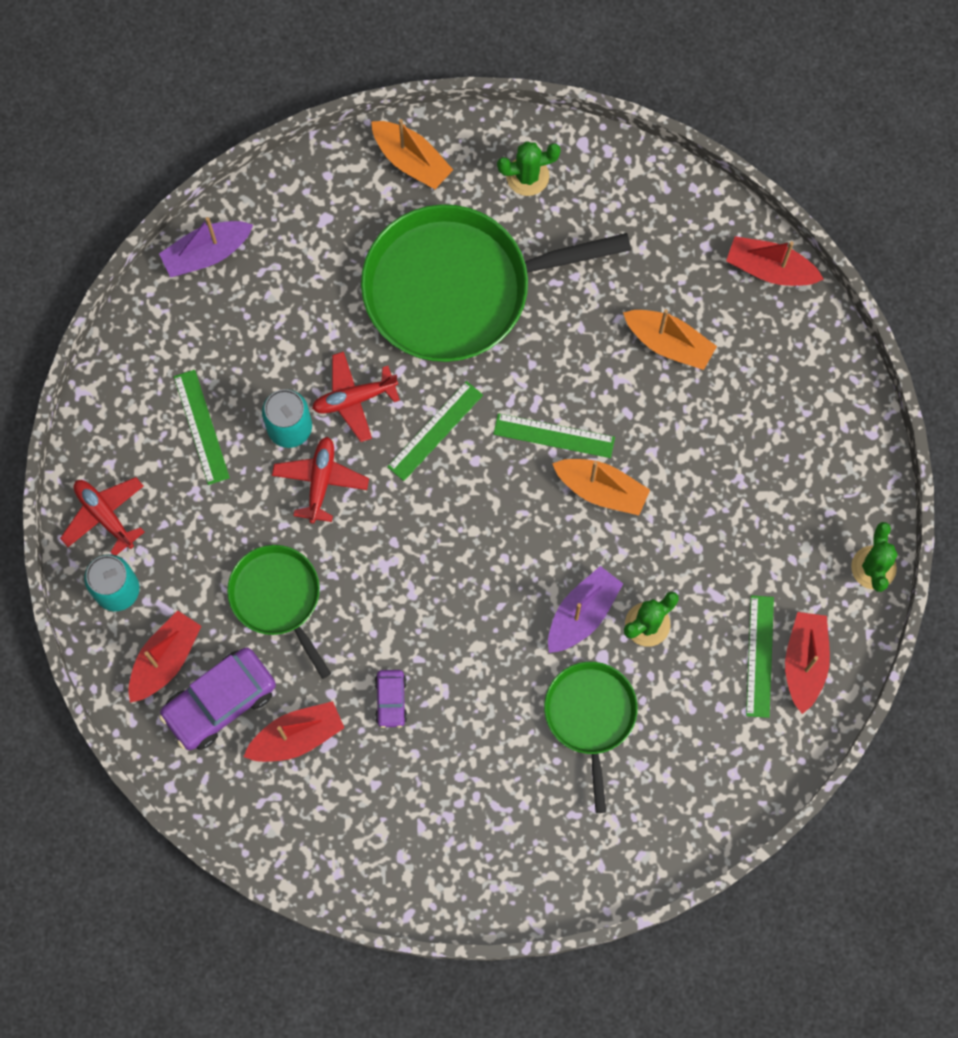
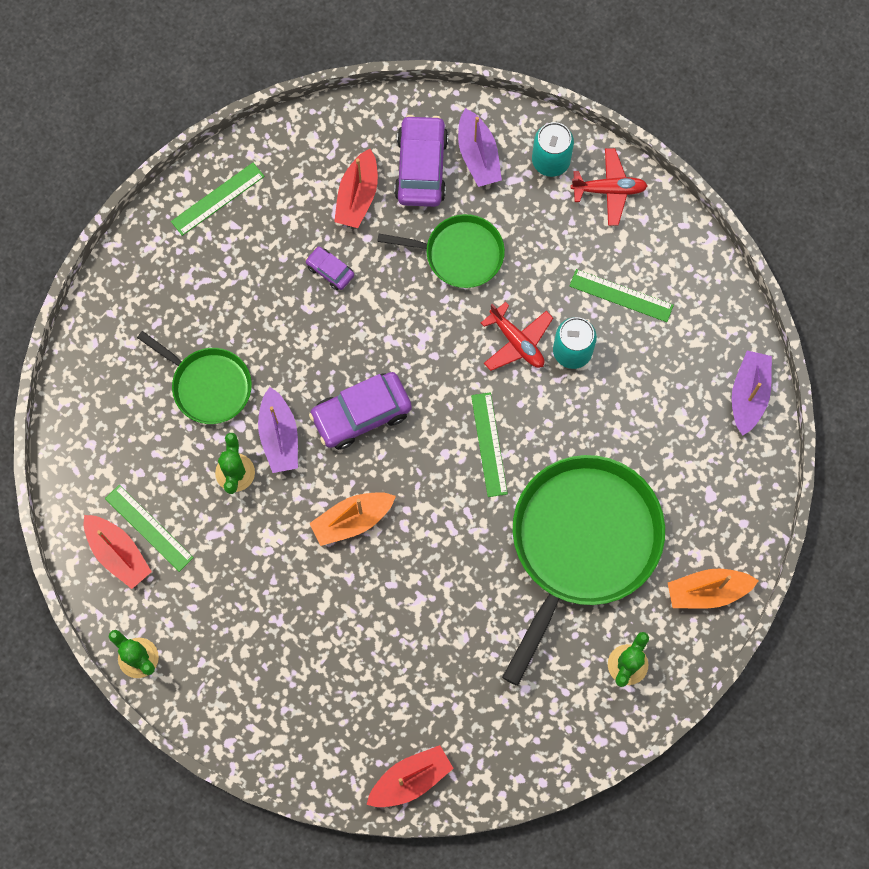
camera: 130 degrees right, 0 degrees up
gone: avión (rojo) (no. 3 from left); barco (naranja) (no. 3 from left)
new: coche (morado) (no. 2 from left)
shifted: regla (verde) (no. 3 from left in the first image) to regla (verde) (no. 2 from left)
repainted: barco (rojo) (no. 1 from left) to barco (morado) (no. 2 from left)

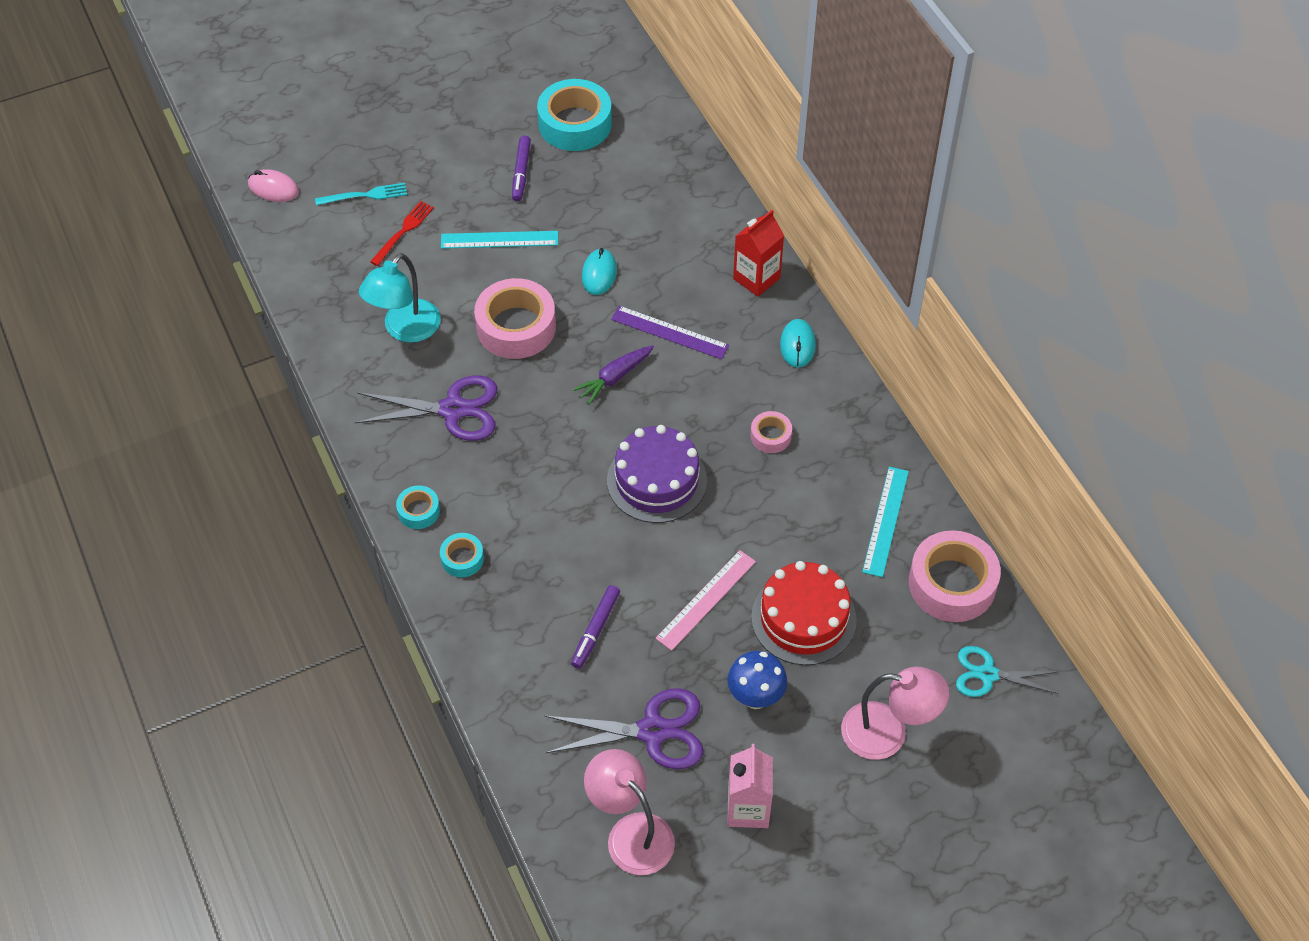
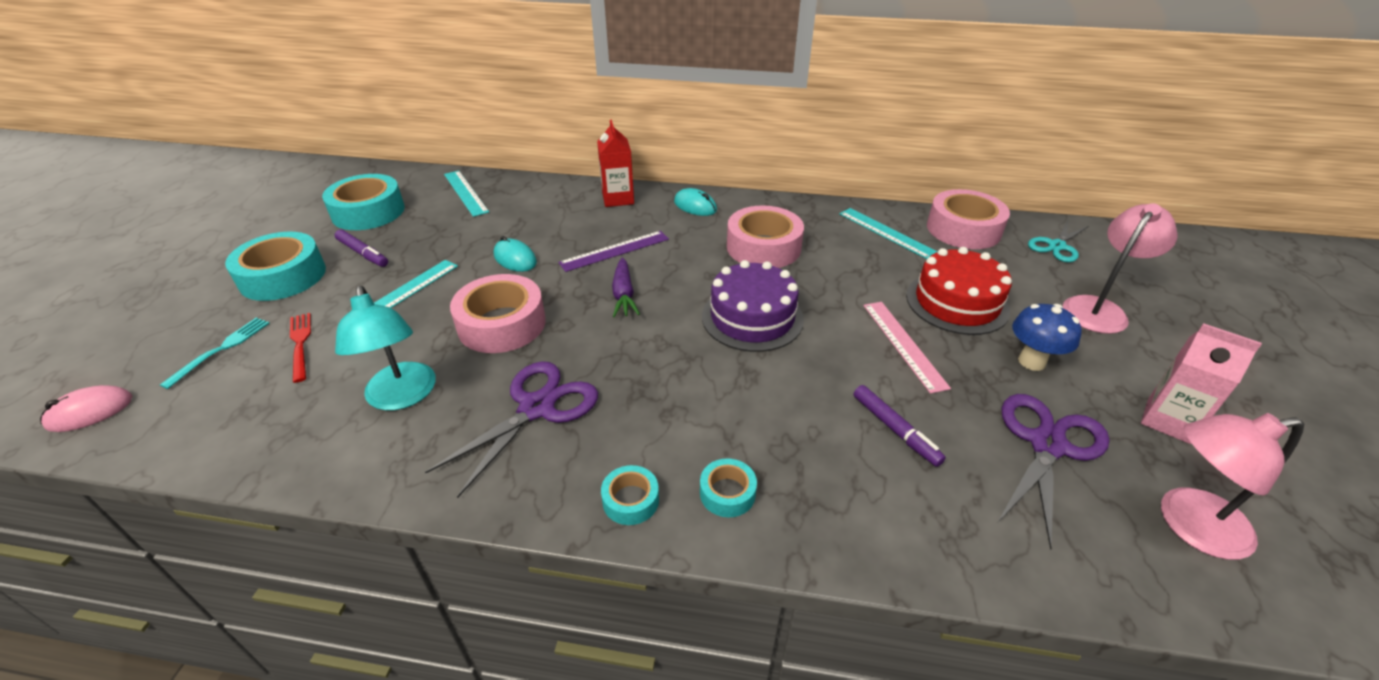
camera: 55 degrees left, 15 degrees down
new: cinta adhesiva (turquesa) (no. 1 from left); regla (turquesa) (no. 2 from left)
scaled: cinta adhesiva (rosa) (no. 2 from left) x2.02

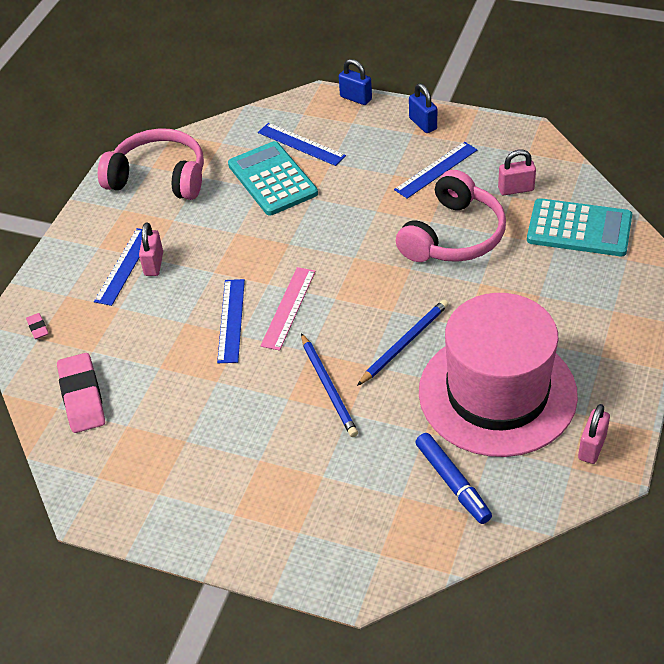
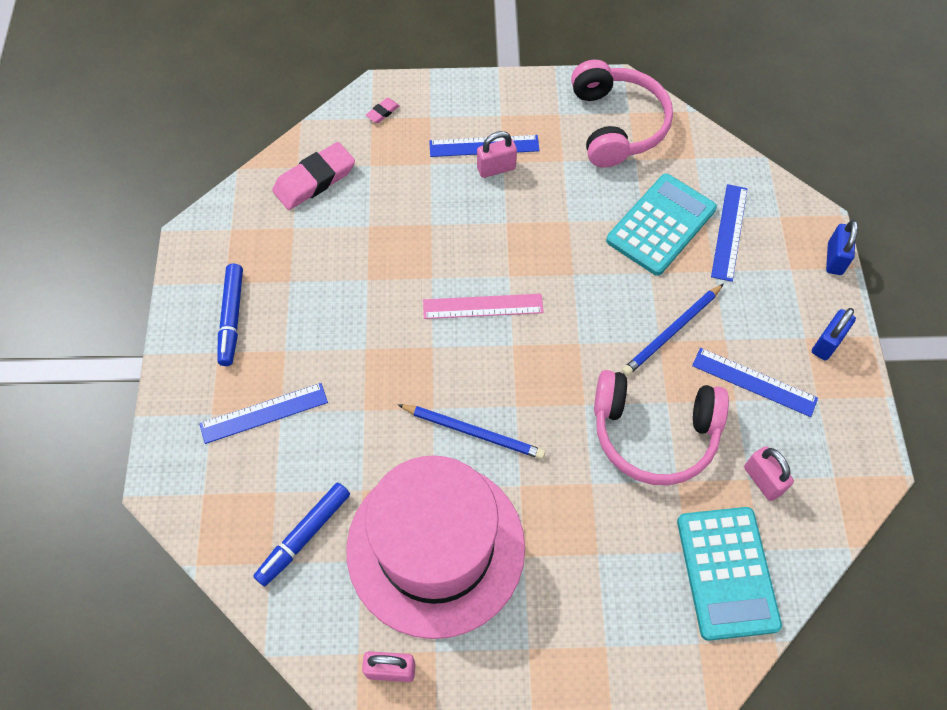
camera: 65 degrees right, 15 degrees up
new: rotulador (azul) (no. 1 from left)
shifted: regla (azul) (no. 2 from left in the first image) to regla (azul) (no. 1 from left); lápiz (azul) (no. 1 from left in the first image) to lápiz (azul) (no. 2 from left)

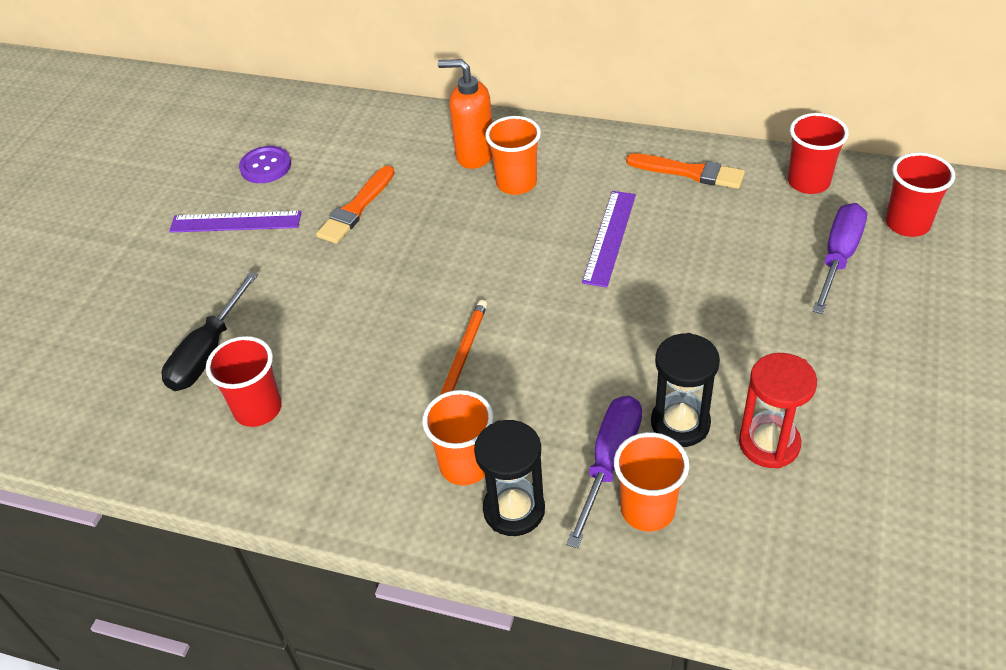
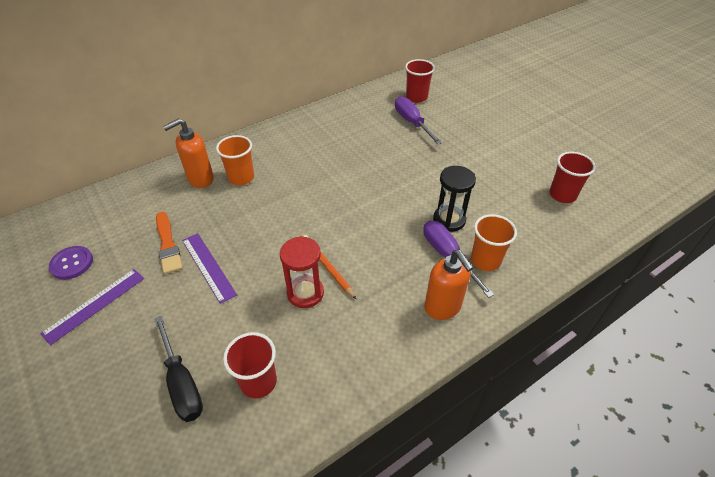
camera: 55 degrees left, 0 degrees up
gone: vaso (naranja) (no. 1 from left); pincel (naranja) (no. 2 from left)
shifted: regla (morado) (no. 2 from left); reloj de arena (rojo); vaso (rojo) (no. 2 from left in the first image) to vaso (rojo) (no. 3 from left)
swapped: reloj de arena (negro) (no. 1 from left) to dispensador de jabón (naranja) (no. 2 from left)

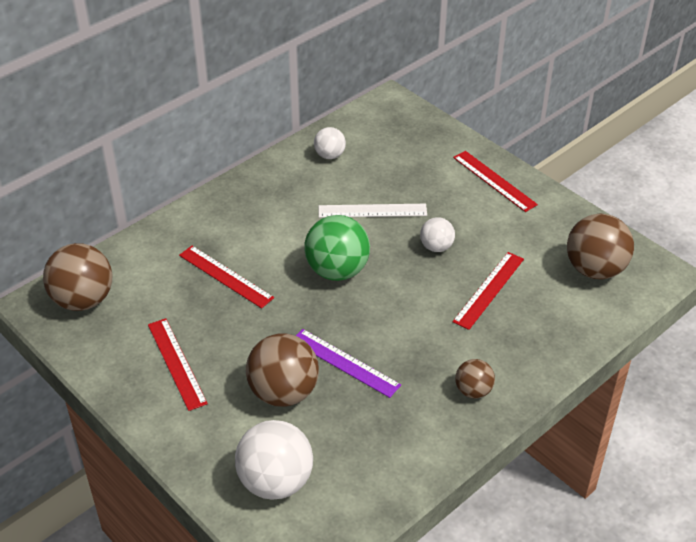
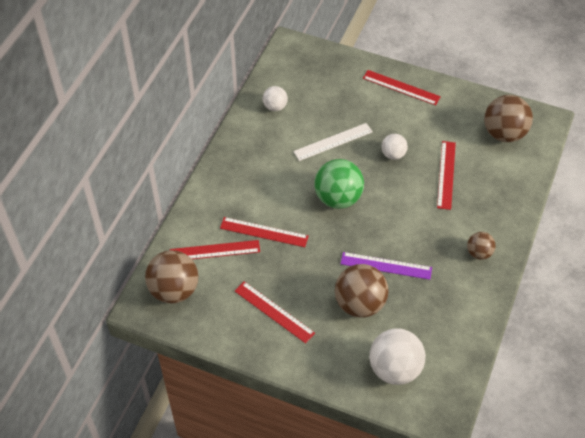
camera: 25 degrees left, 10 degrees up
new: regla (rojo) (no. 1 from left)

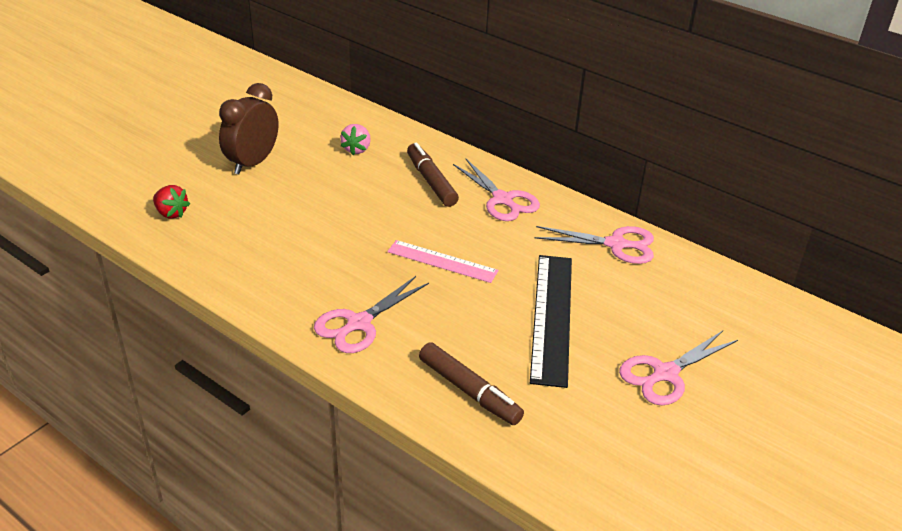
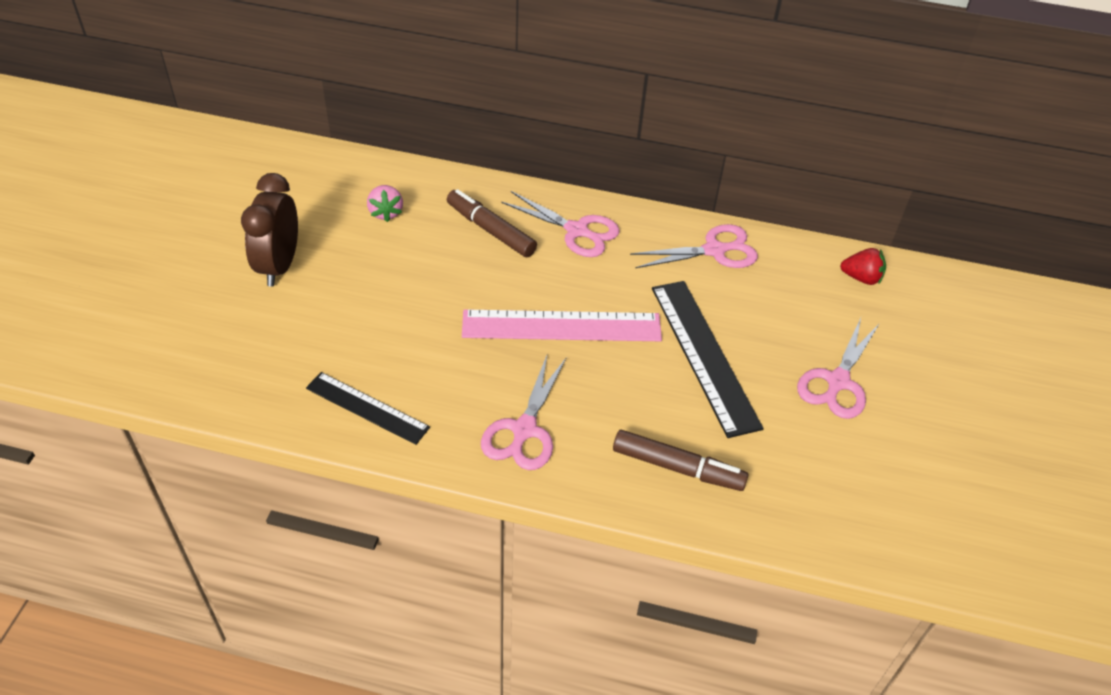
camera: 25 degrees left, 10 degrees up
new: regla (negro) (no. 1 from left)
shifted: fresa (rojo)
scaled: regla (rosa) x1.59

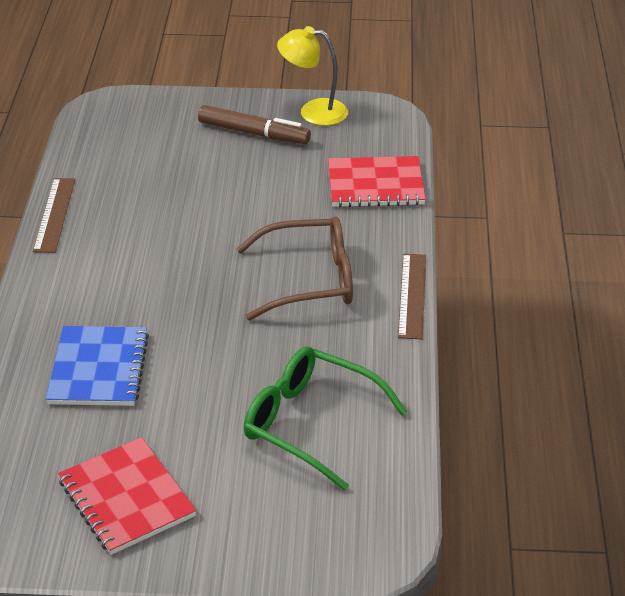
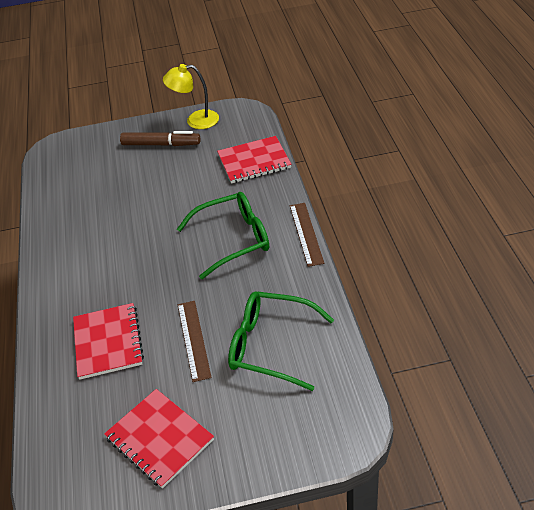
camera: 10 degrees left, 5 degrees up
shifted: regla (marrón) (no. 1 from left)
repainted: cuaderno (azul) to cuaderno (rojo) (no. 1 from left); gafas (marrón) to gafas (verde) (no. 1 from left)

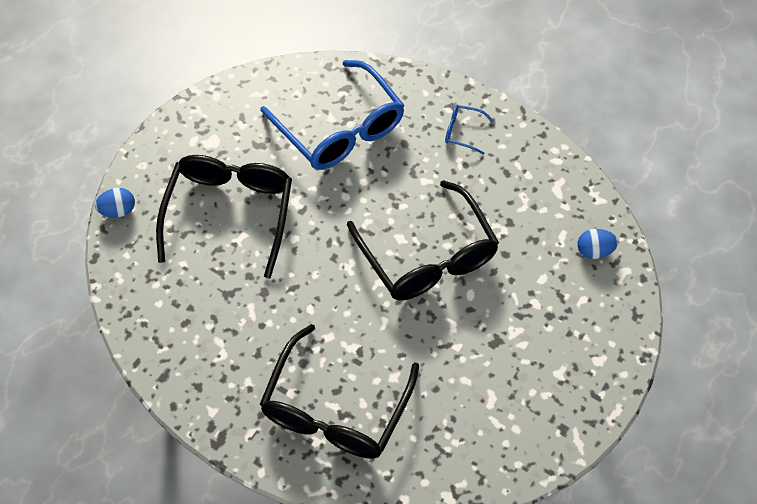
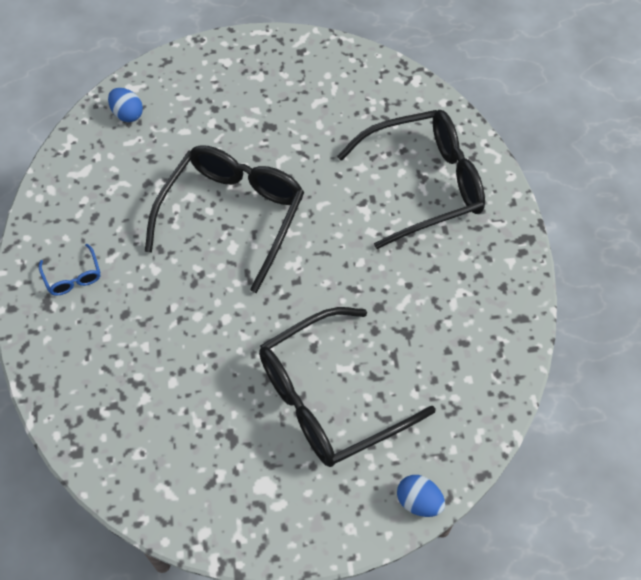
camera: 130 degrees left, 0 degrees up
gone: gafas (azul) (no. 1 from left)

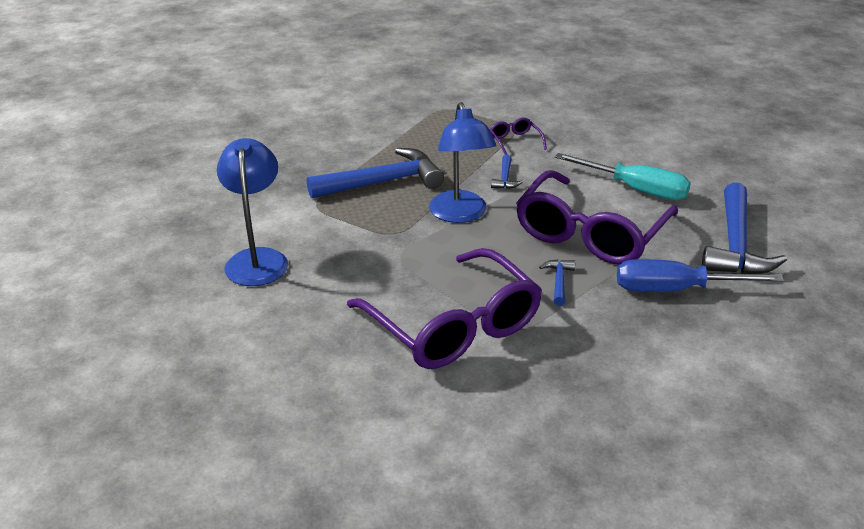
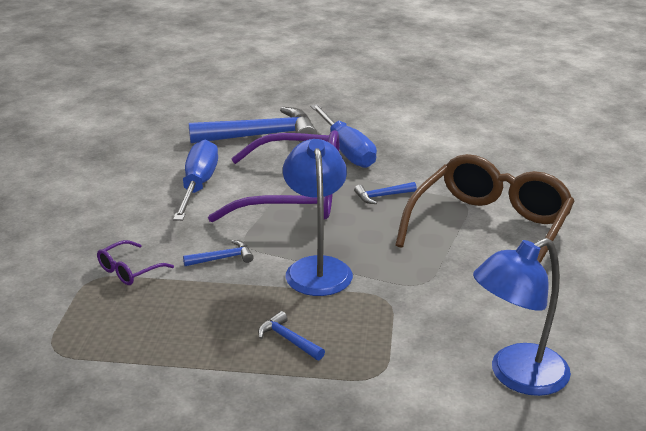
camera: 115 degrees left, 5 degrees down
repainted: destornillador (turquesa) to destornillador (azul) (no. 1 from left); gafas (morado) (no. 1 from left) to gafas (marrón)
rotated: lámpara (azul) (no. 2 from left in the first image) 60 degrees counterclockwise
scaled: martillo (azul) (no. 1 from left in the first image) x0.44

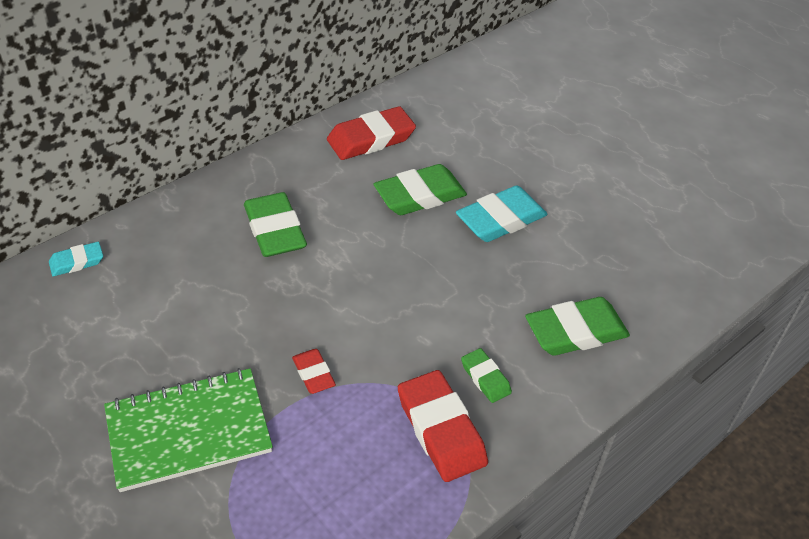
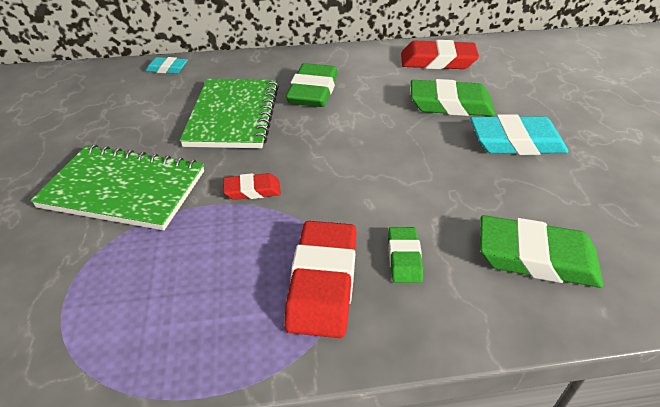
camera: 35 degrees right, 5 degrees down
new: cuaderno (verde) (no. 2 from left)
rotated: goma de borrar (rojo) (no. 1 from left) 75 degrees clockwise

